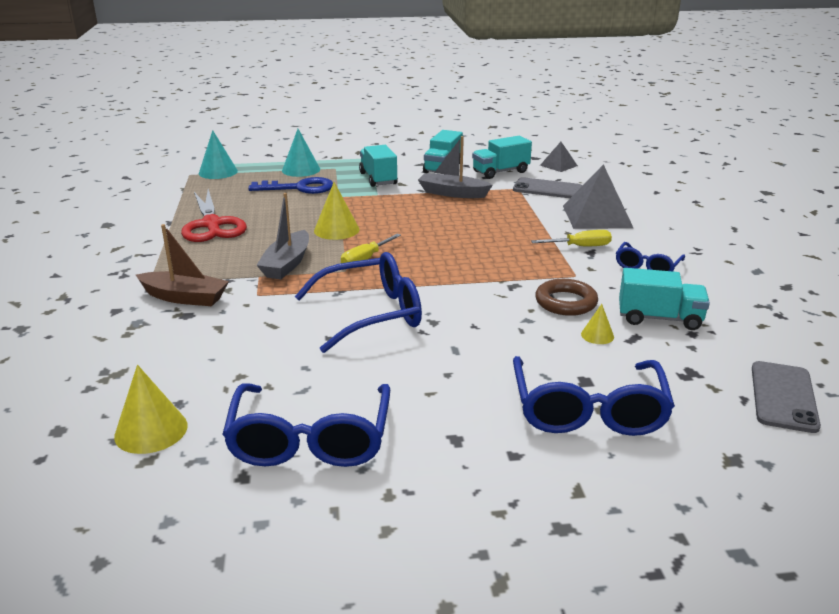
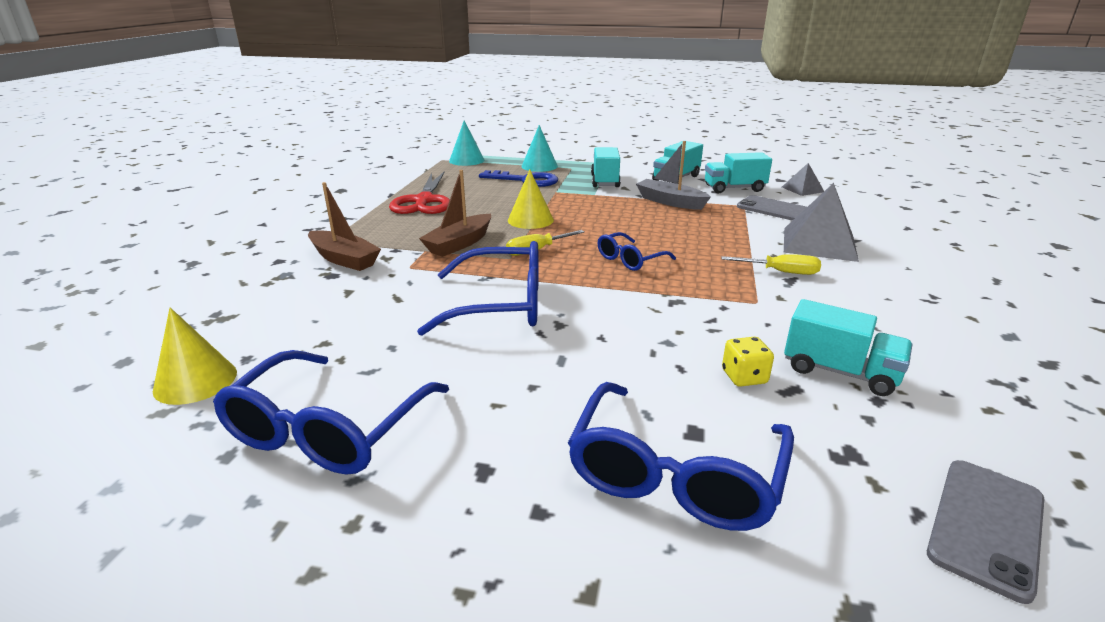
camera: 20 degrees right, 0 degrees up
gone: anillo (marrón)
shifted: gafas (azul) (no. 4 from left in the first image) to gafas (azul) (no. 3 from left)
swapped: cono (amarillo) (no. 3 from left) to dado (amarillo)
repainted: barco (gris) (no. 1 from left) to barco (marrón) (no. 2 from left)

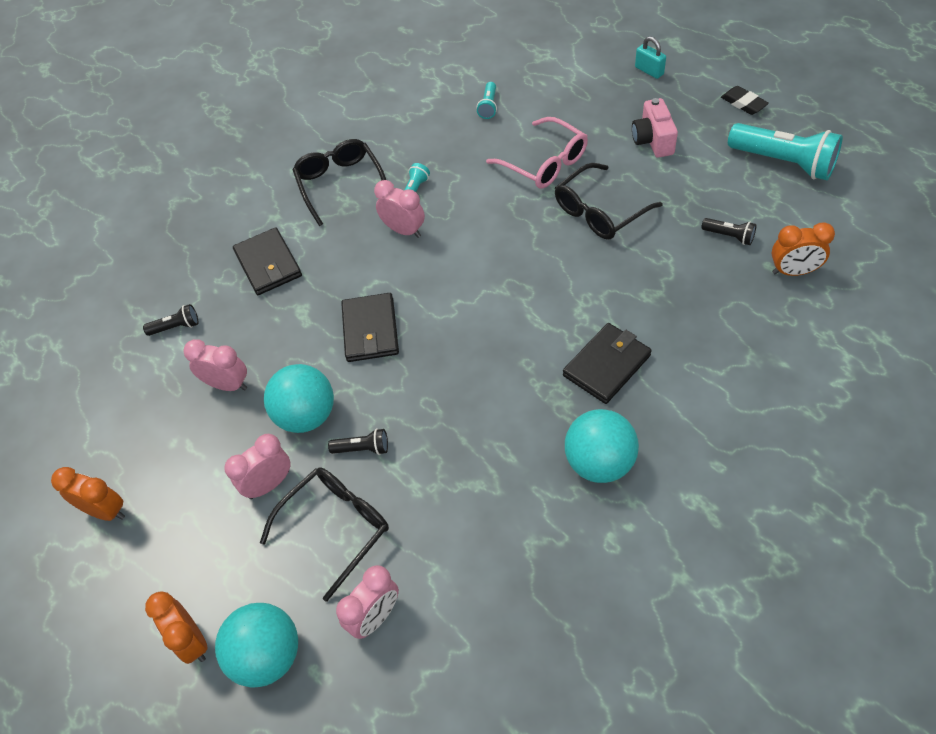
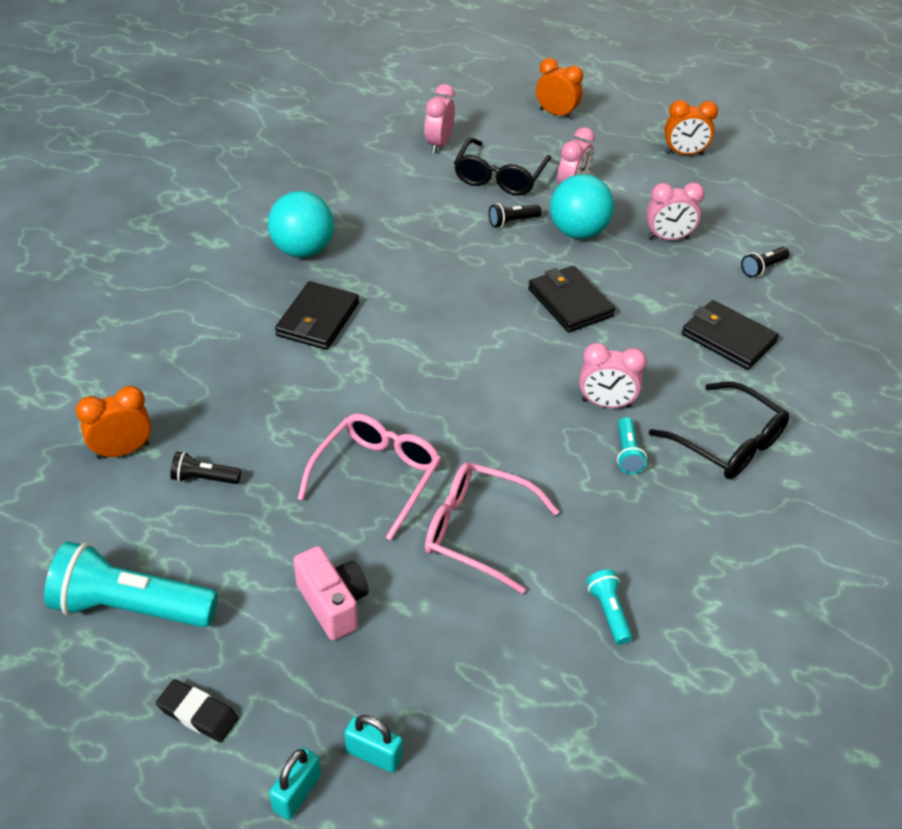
camera: 150 degrees right, 10 degrees down
gone: pelota (turquesa) (no. 1 from left)
new: candado (turquesa) (no. 1 from left)
repainted: gafas (negro) (no. 3 from left) to gafas (rosa) (no. 1 from left)

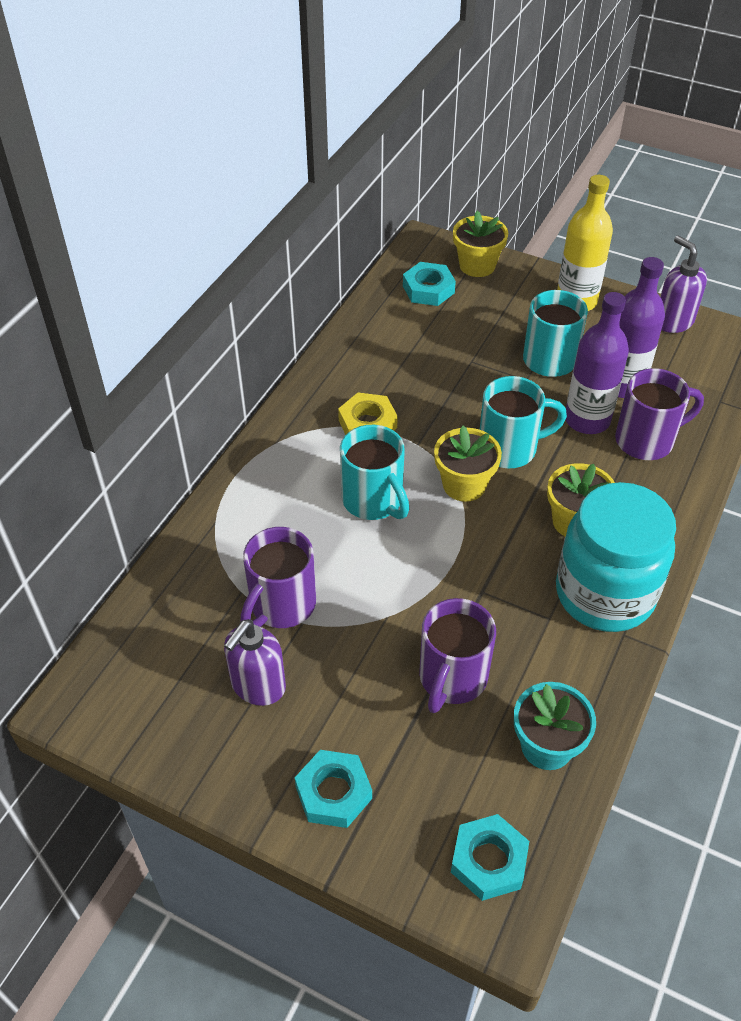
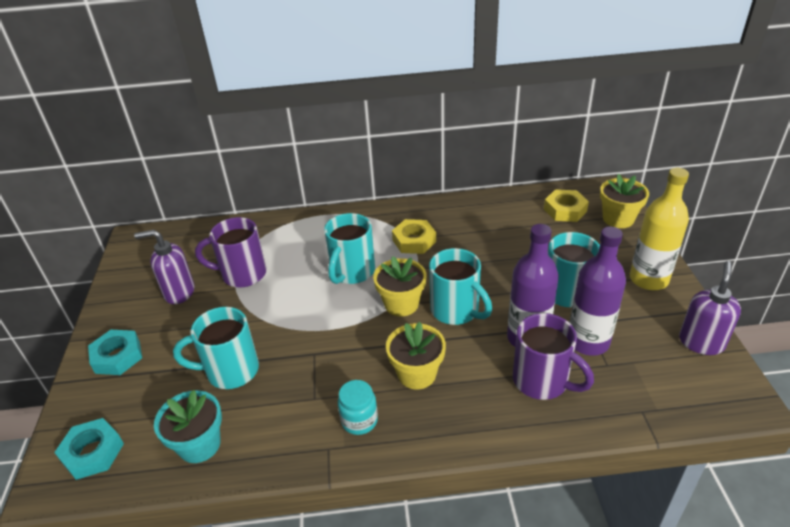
camera: 60 degrees right, 10 degrees down
repainted: taza (morado) (no. 2 from left) to taza (turquesa) (no. 1 from left); tuerca (turquesa) (no. 2 from left) to tuerca (amarillo) (no. 2 from left)
scaled: tarro (turquesa) x0.43

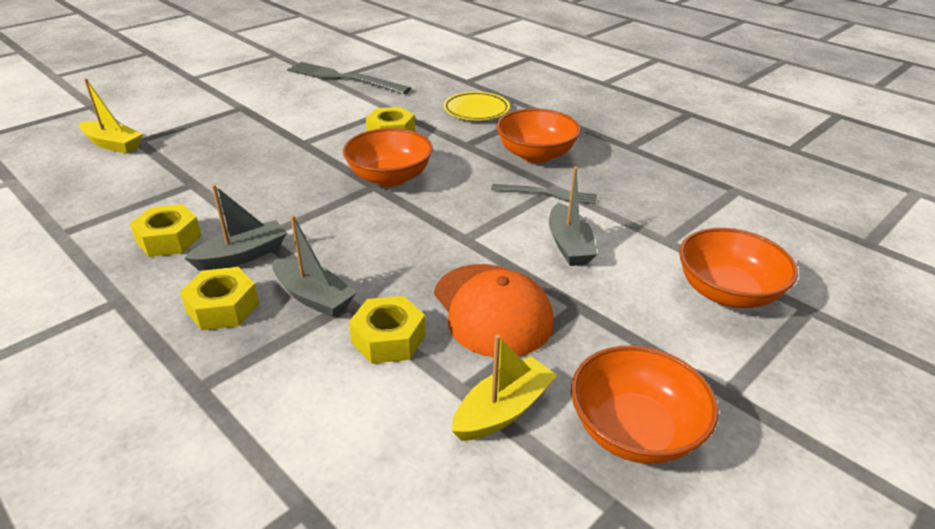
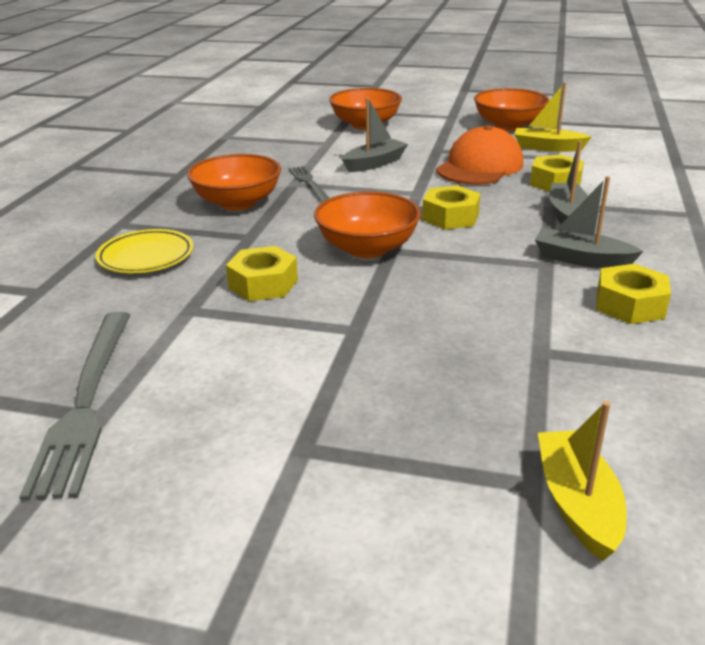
camera: 120 degrees left, 5 degrees down
shifted: tuerca (amarillo) (no. 2 from left)

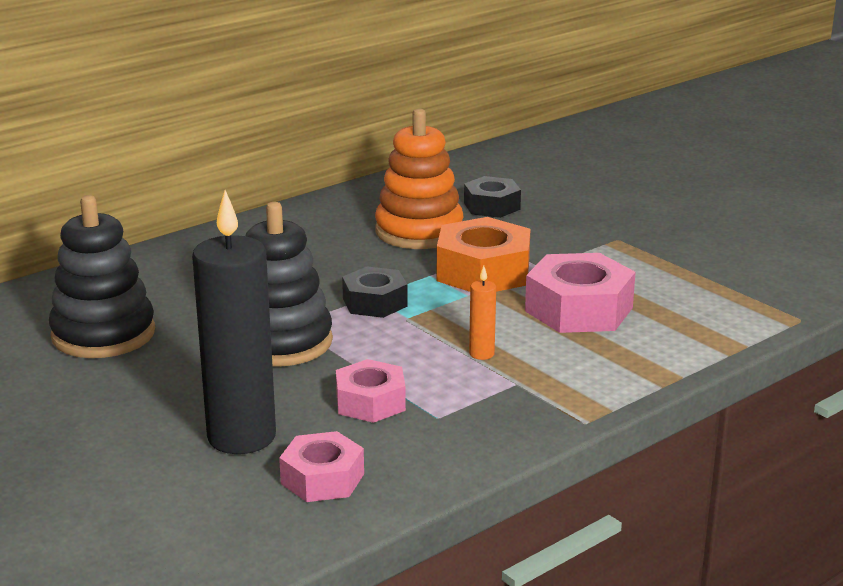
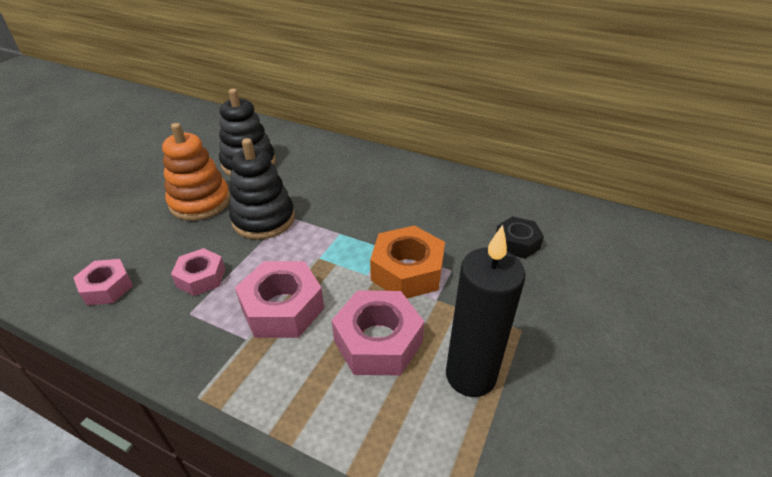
camera: 65 degrees right, 15 degrees up
gone: tuerca (negro) (no. 1 from left)
shifted: juguete apilable (naranja); vela (negro)
swapped: vela (naranja) to tuerca (rosa) (no. 3 from left)

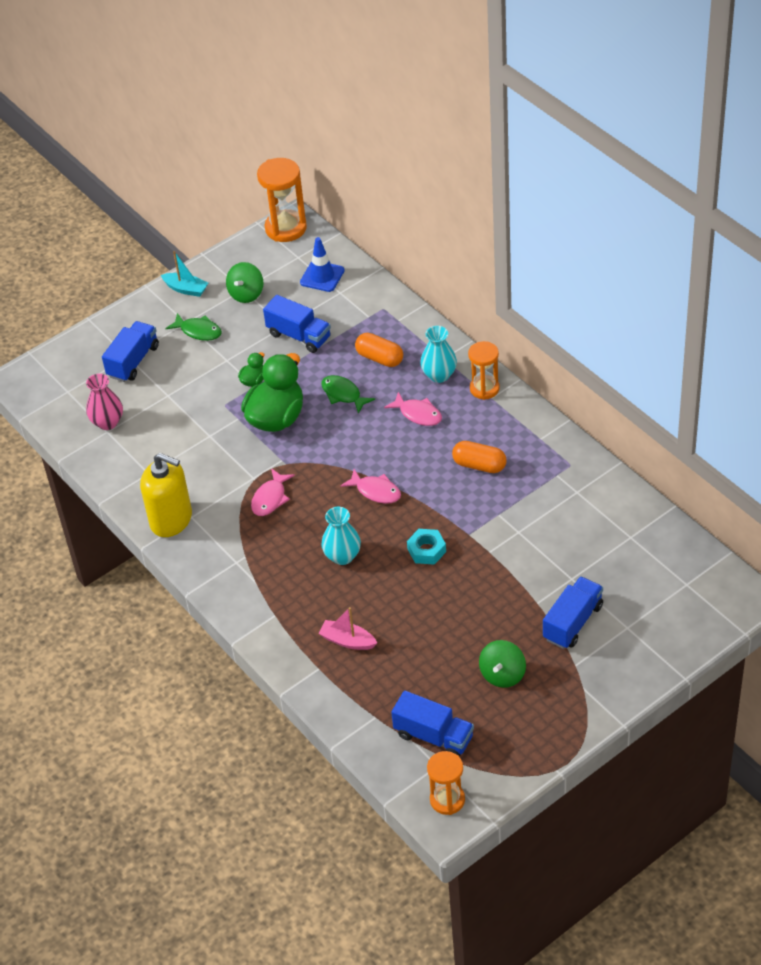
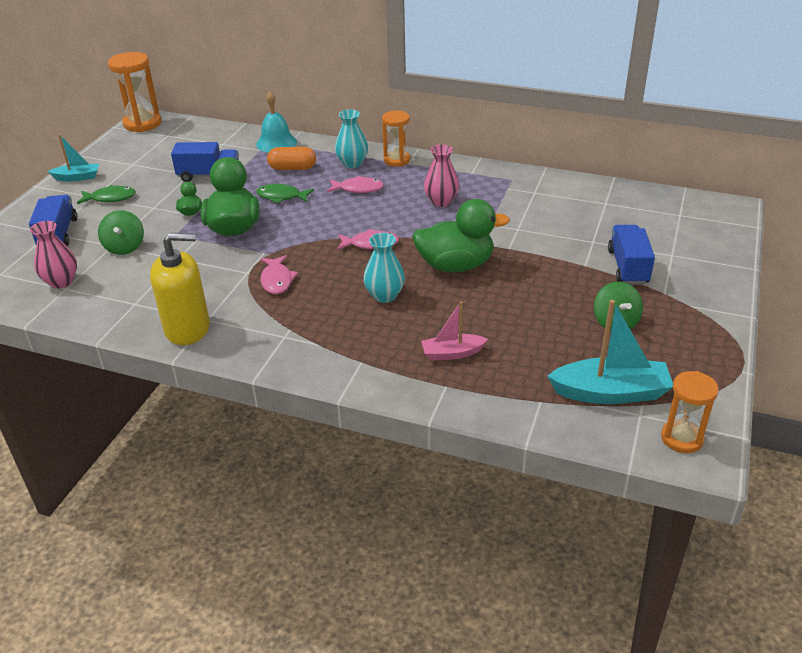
camera: 35 degrees left, 10 degrees down
gone: cono de tráfico (azul)
new: campana (turquesa)
shifted: peonza (verde) (no. 1 from left)
swapped: tuerca (turquesa) to pato (verde) (no. 3 from left); cápsula (naranja) (no. 2 from left) to florero (rosa) (no. 2 from left); camión (azul) (no. 3 from left) to barco (turquesa) (no. 2 from left)

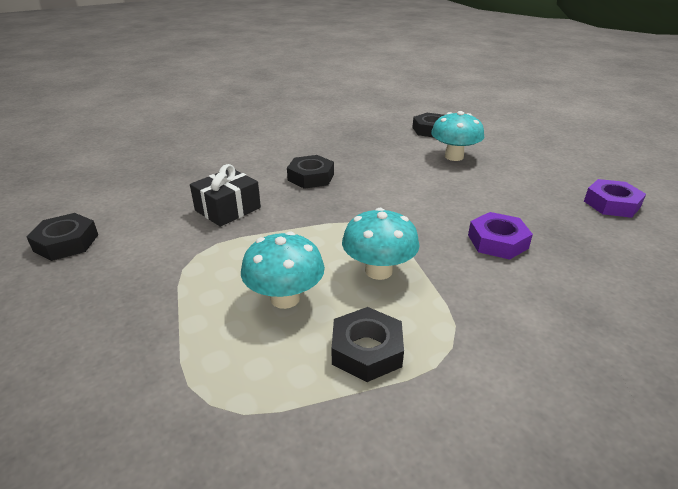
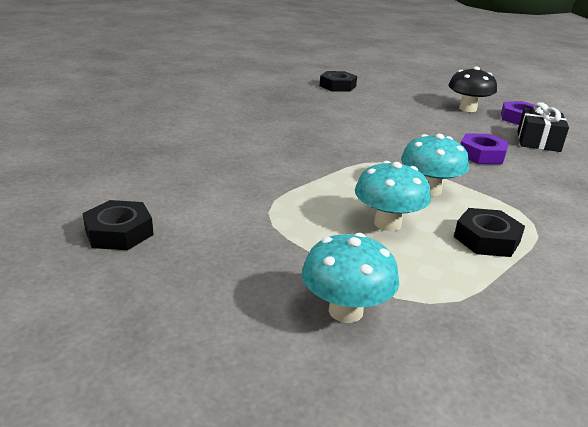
camera: 30 degrees left, 5 degrees down
gone: tuerca (negro) (no. 2 from left)
new: seta (negro)
shifted: seta (turquesa) (no. 3 from left in the first image) to seta (turquesa) (no. 1 from left); regalo (negro)

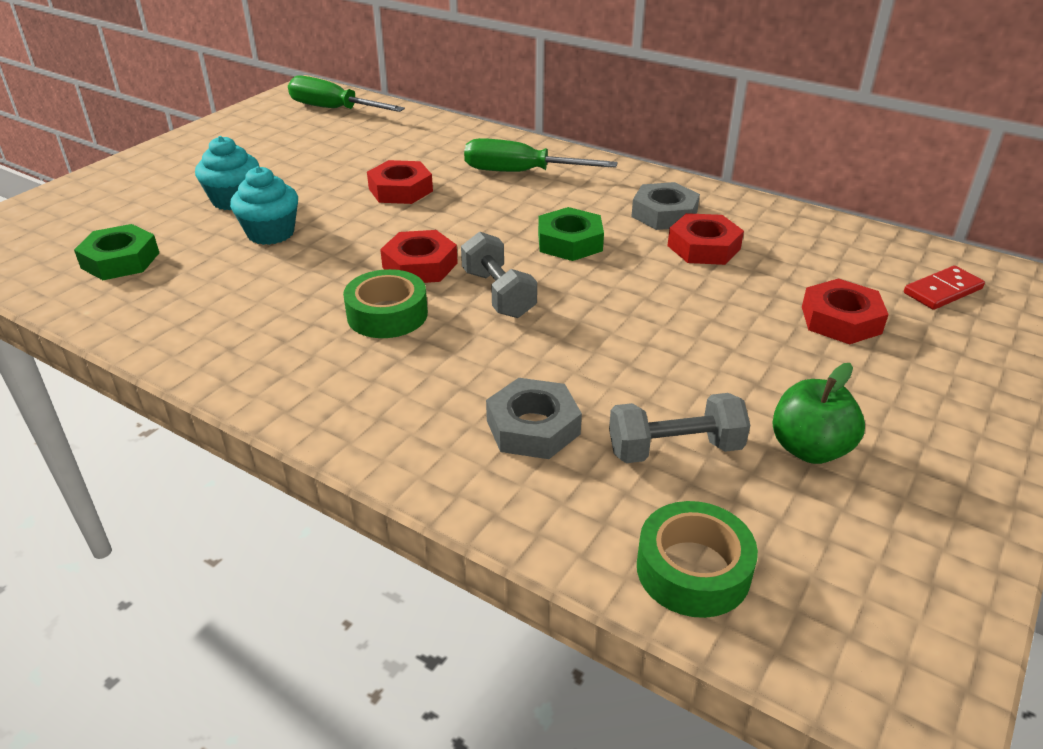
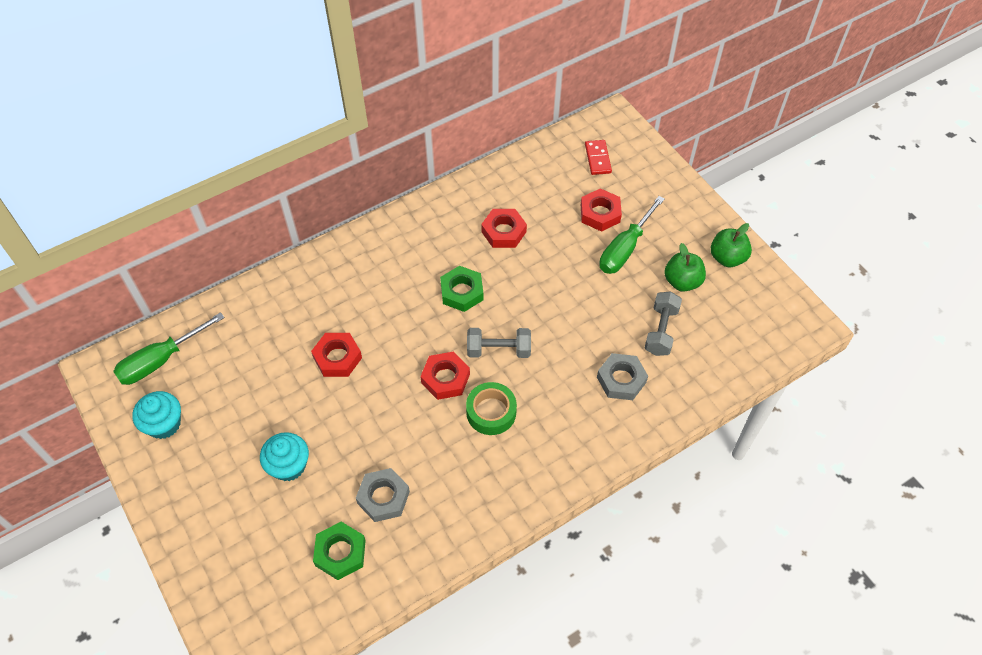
camera: 65 degrees left, 20 degrees up
gone: cinta adhesiva (verde) (no. 2 from left)
new: manzana (verde) (no. 2 from left)
shifted: magdalena (turquesa) (no. 2 from left in the first image) to magdalena (turquesa) (no. 1 from left); tuerca (gris) (no. 2 from left in the first image) to tuerca (gris) (no. 1 from left); destornillador (verde) (no. 2 from left)

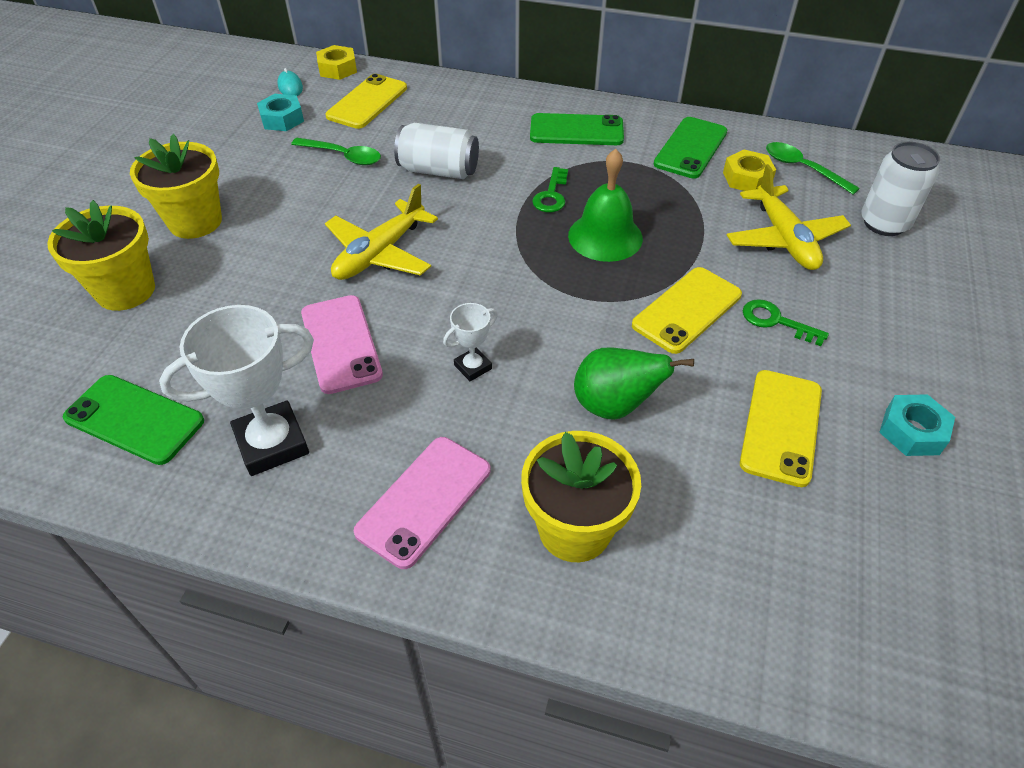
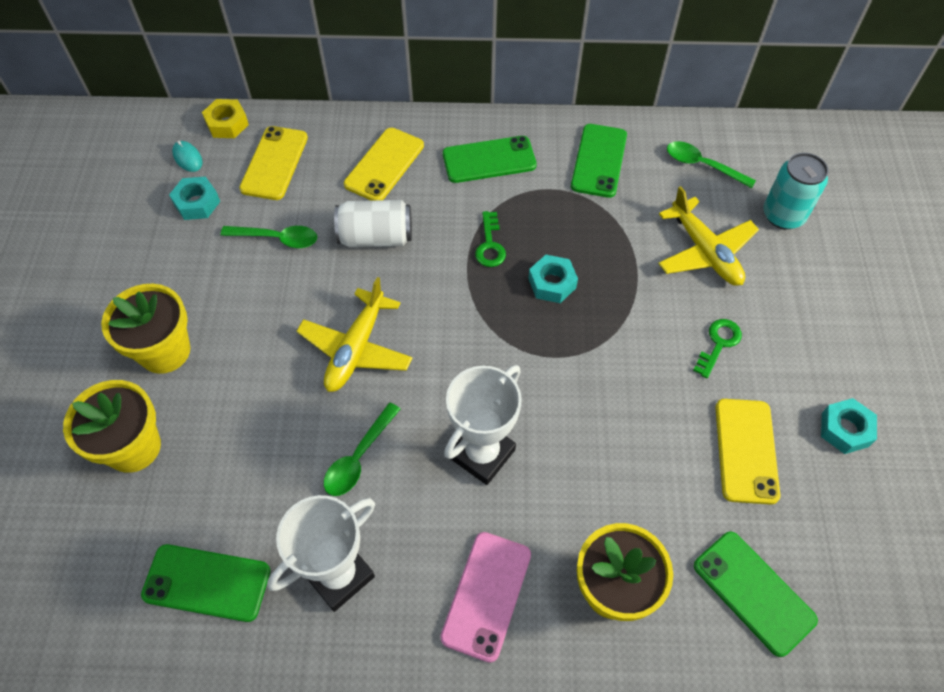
camera: 15 degrees left, 10 degrees up
gone: pera (verde); tuerca (amarillo) (no. 2 from left)
new: móvil (verde) (no. 4 from left)
shifted: móvil (amarillo) (no. 2 from left)
swapped: móvil (rosa) (no. 1 from left) to cuchara (verde) (no. 2 from left); campana (verde) to tuerca (turquesa) (no. 2 from left)
repainted: lata (blanco) (no. 2 from left) to lata (turquesa)
rotated: llave (verde) (no. 2 from left) 105 degrees clockwise
scaled: trofeo (blanco) (no. 2 from left) x1.99

